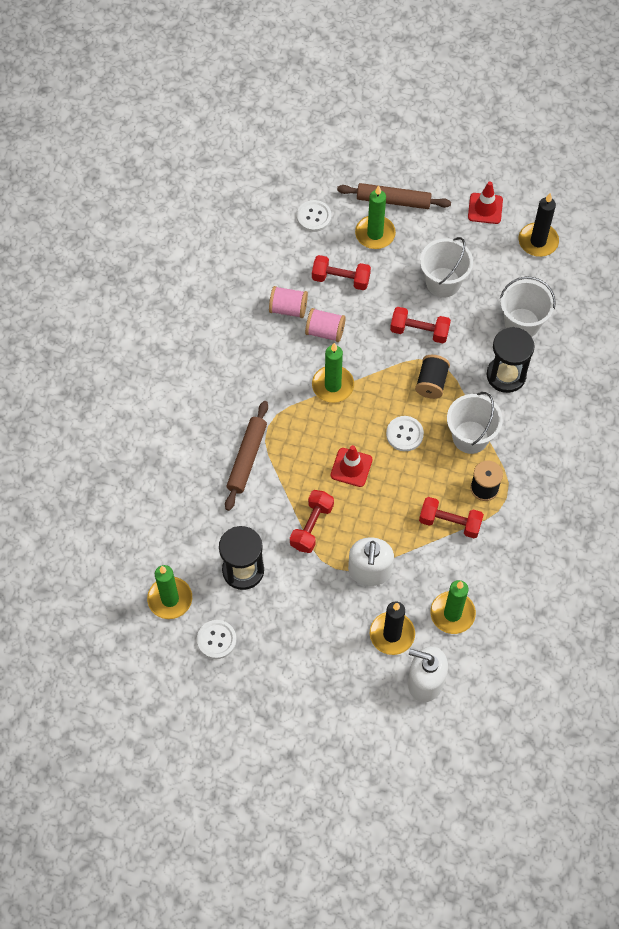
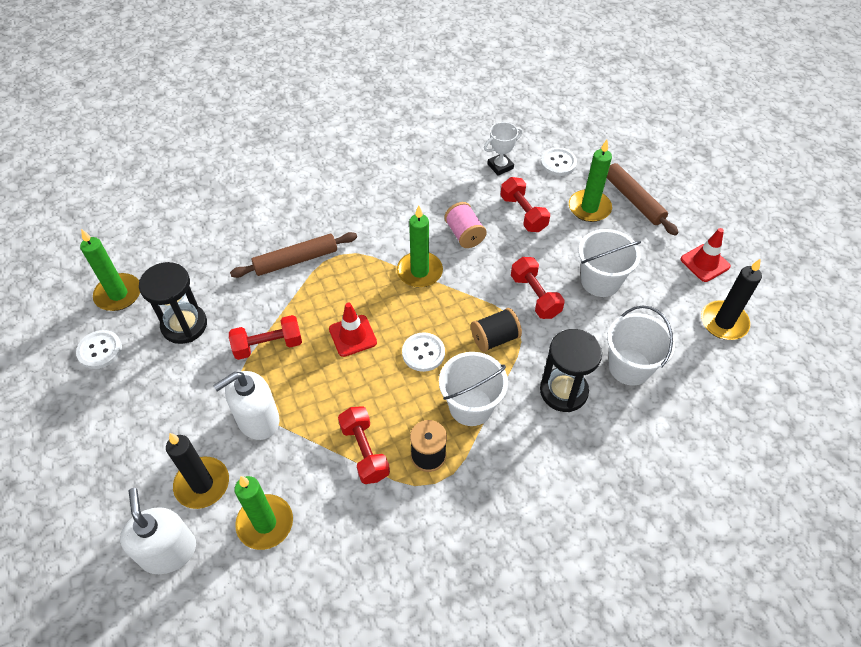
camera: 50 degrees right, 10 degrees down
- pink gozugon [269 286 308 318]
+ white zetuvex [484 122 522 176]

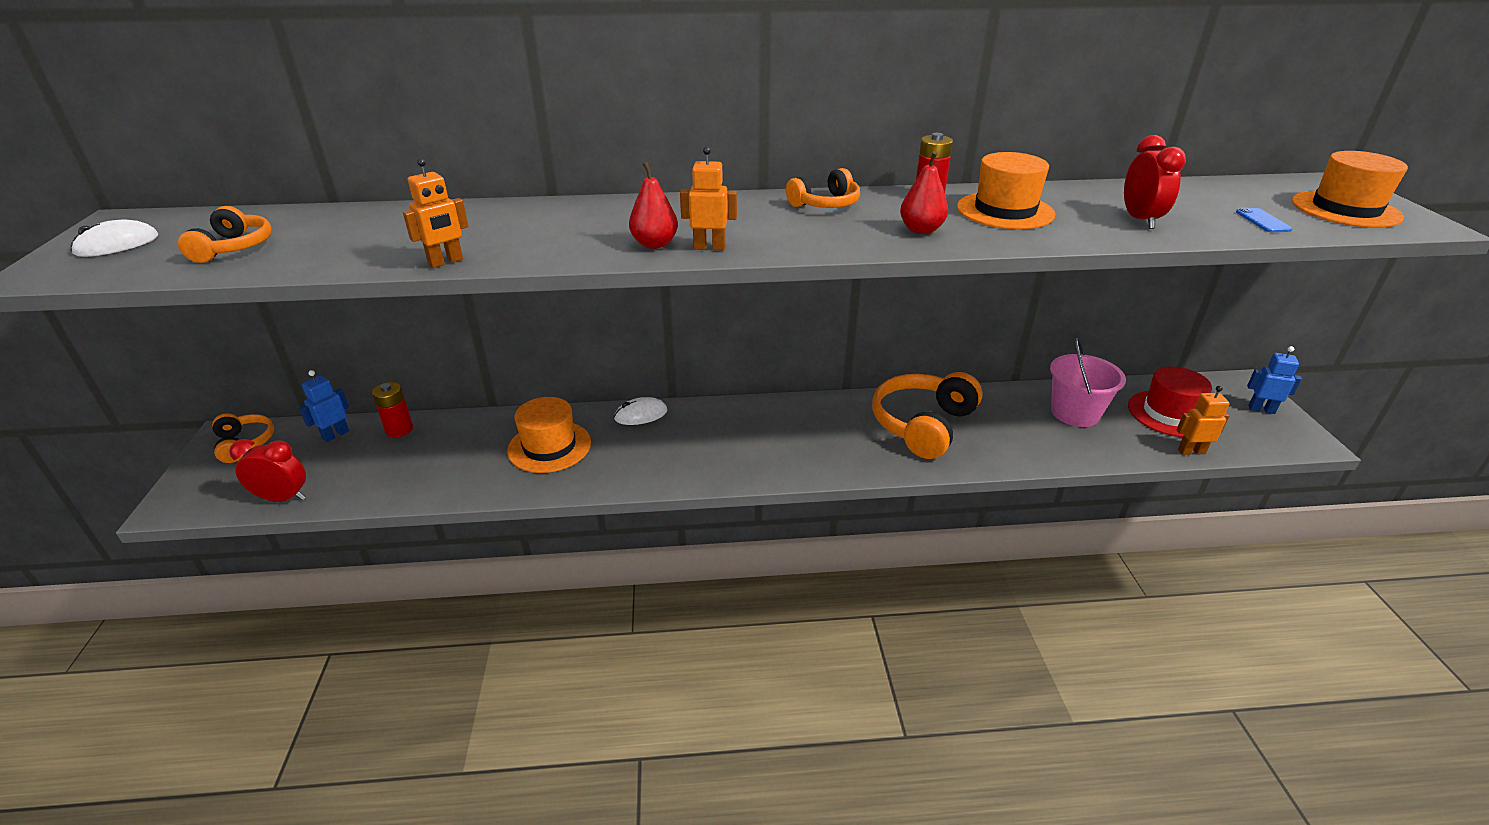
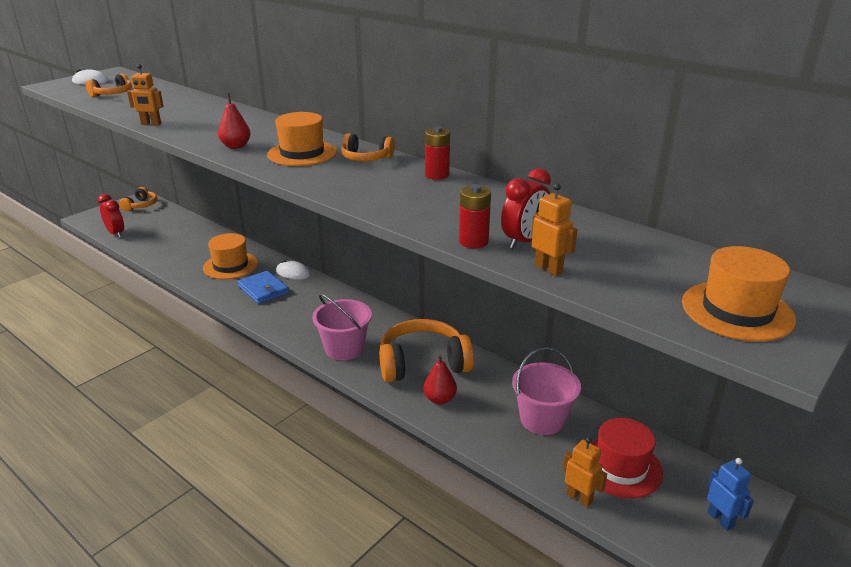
camera: 45 degrees right, 5 degrees down
~ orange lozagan [680 147 737 250] to [531 183 578 276]
~ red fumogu [900 151 948 234] to [423 354 457 404]
~ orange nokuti [957 152 1055 229] to [267 112 337 166]
- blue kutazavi [1236 208 1293 232]
- blue lozagan [299 370 349 442]
~ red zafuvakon [372 382 413 438] to [459 184 491 248]
+ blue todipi [238 271 289 304]
+ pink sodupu [312 294 372 361]

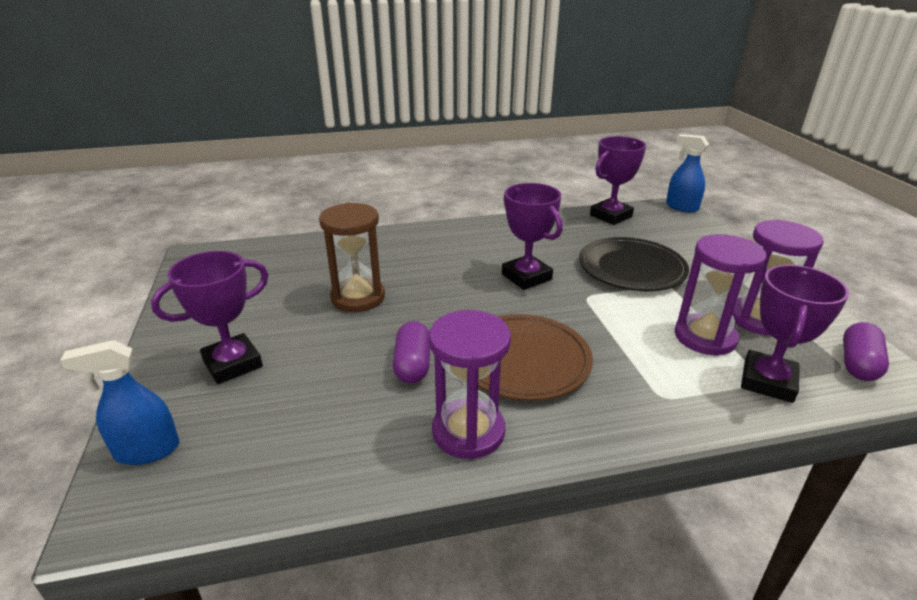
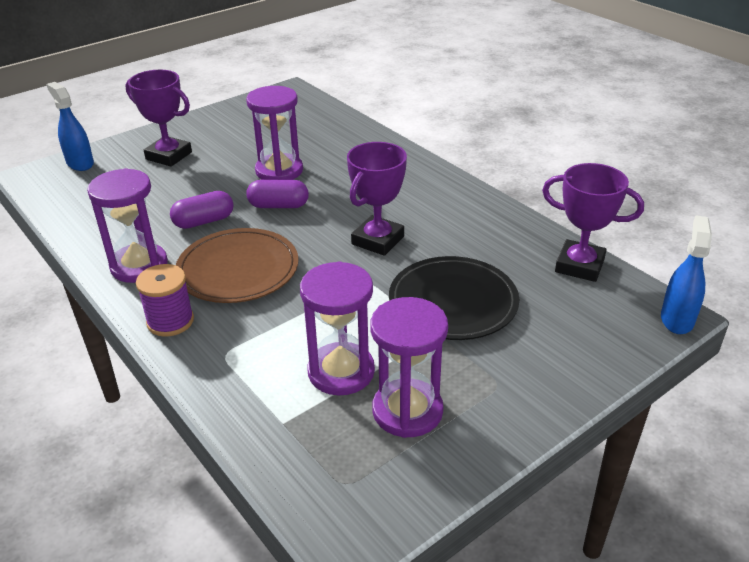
camera: 65 degrees right, 5 degrees up
~ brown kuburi [319 203 385 312] to purple kuburi [246 86 303 180]
- purple zetuvex [741 265 849 403]
~ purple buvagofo [843 322 889 381] to [246 180 309 208]
+ purple gozugon [136 264 194 337]

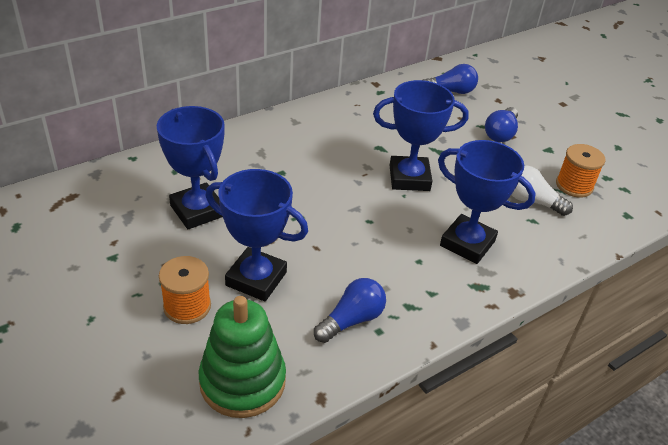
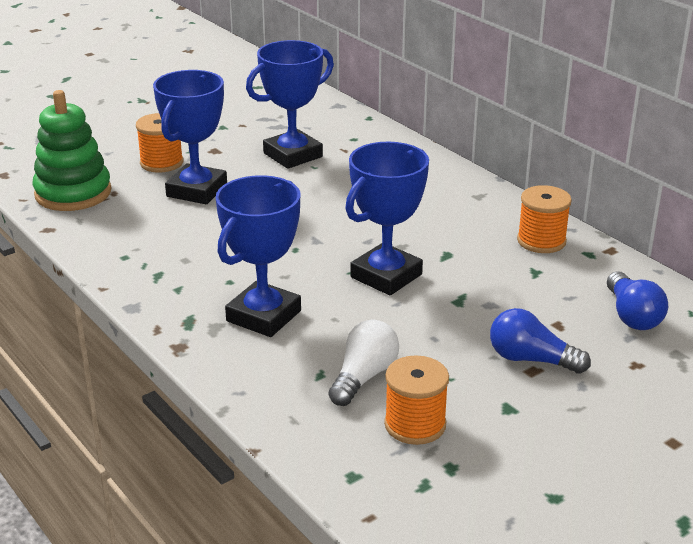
camera: 90 degrees right, 10 degrees down
~ blue zetuvex [373 80 469 191] = [345 142 429 295] 45 degrees clockwise
- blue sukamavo [314 278 386 343]
+ orange gozugon [517 185 572 253]

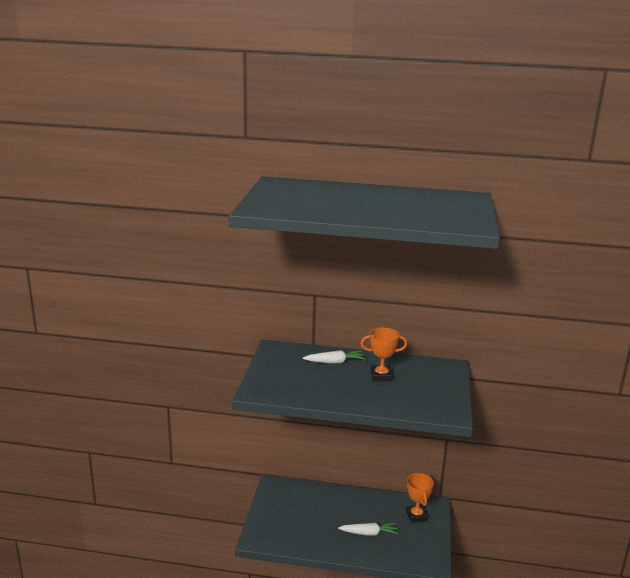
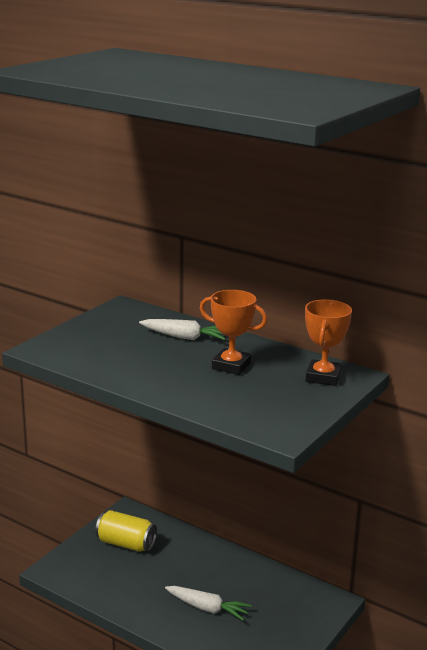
camera: 25 degrees right, 0 degrees up
~ orange zetuvex [406 473 434 523] to [305 300 352 386]
+ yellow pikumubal [95 510 157 552]

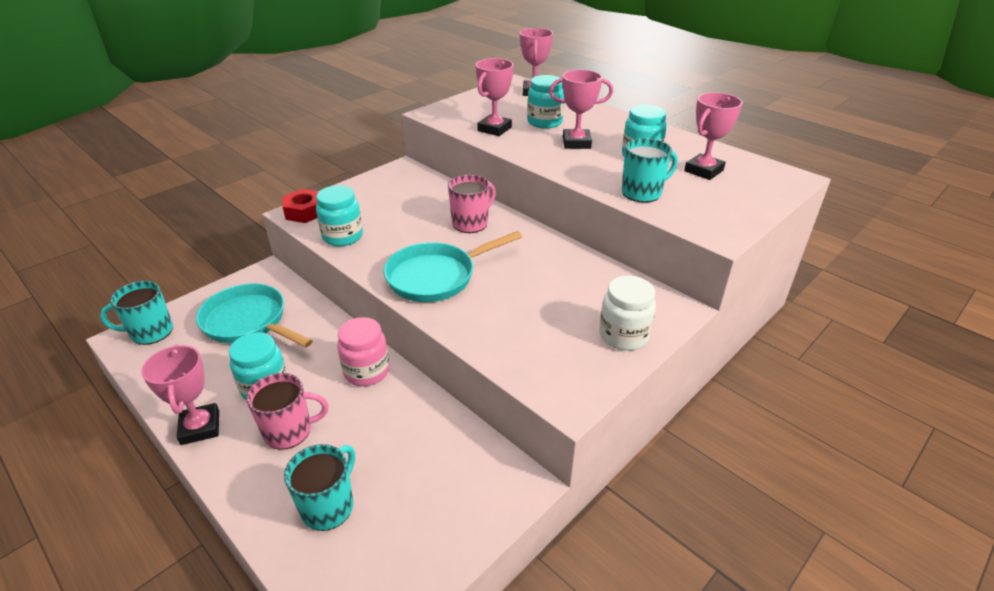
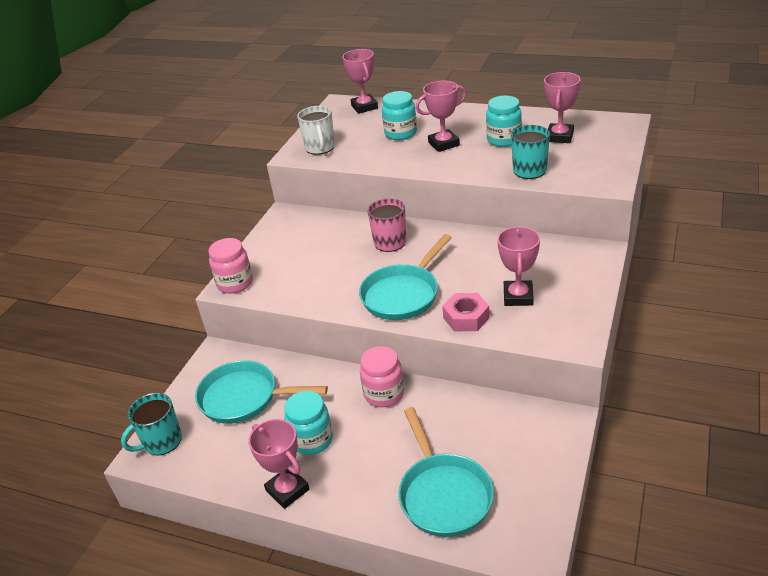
camera: 20 degrees left, 0 degrees up
~ pink zetuvex [476 58 514 136] to [497 226 540 306]
- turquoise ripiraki [316 185 363 246]
~ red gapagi [282 189 319 223] to pink ripiraki [208 238 253 293]
- white ripiraki [599 276 656 351]
- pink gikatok [246 373 328 450]
~ turquoise gikatok [284 444 355 531] to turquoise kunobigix [398 407 494 537]
+ white gikatok [297 106 335 155]
+ pink gapagi [442 293 490 331]

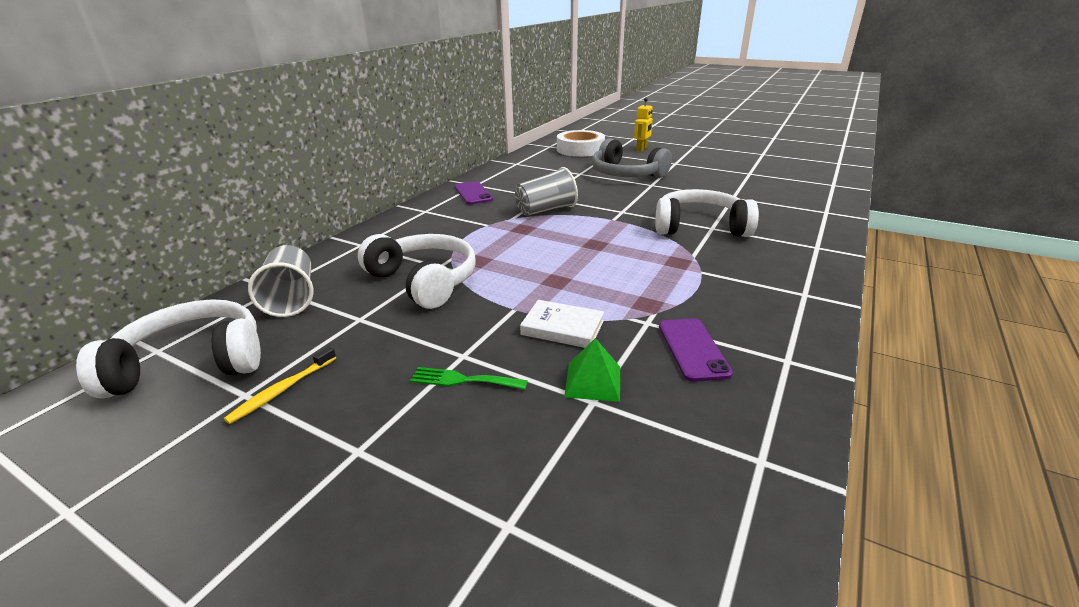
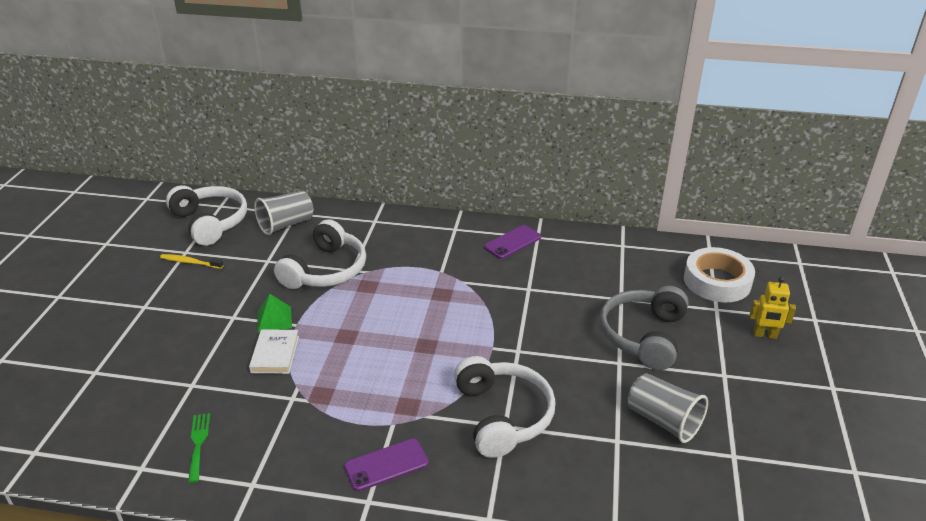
camera: 70 degrees right, 5 degrees up
~ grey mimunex [515 167 578 216] to [628 373 708 443]
~ purple kutazavi [659 318 733 382] to [344 438 429 491]
~ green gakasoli [564 338 620 402] to [257 294 292 333]
~ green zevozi [410 367 528 390] to [188 413 210 483]

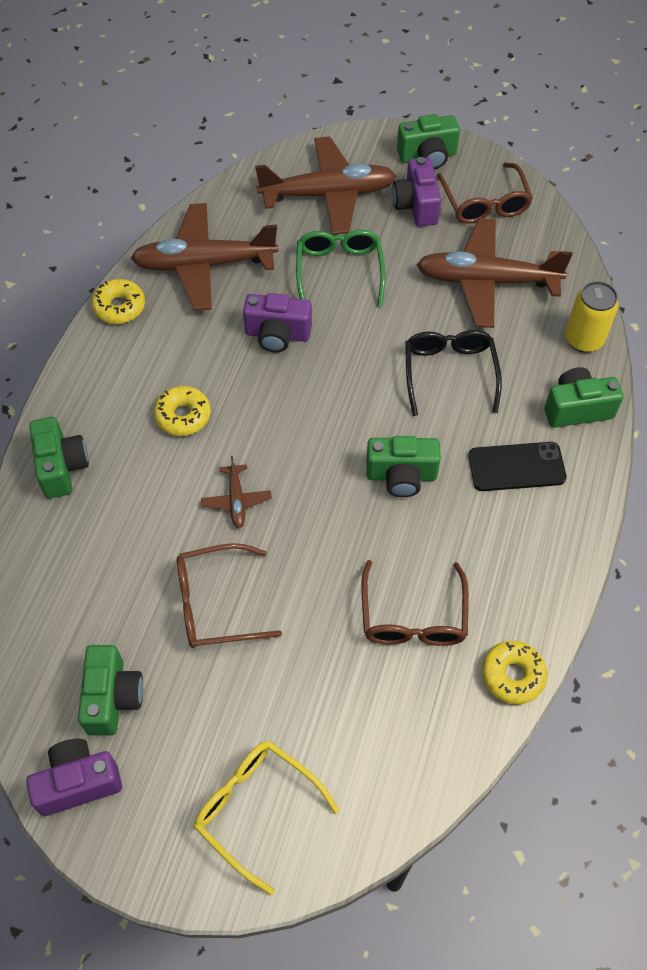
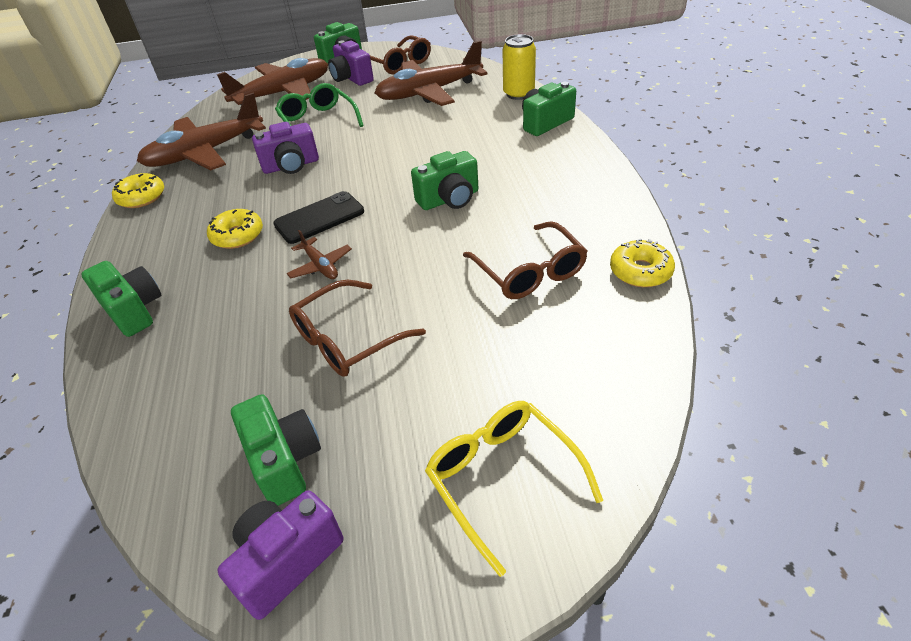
camera: 25 degrees left, 15 degrees down
- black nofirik [405 330 502 416]
~ black kutazavi [469 442 567 491] to [273 191 364 244]
~ yellow nofirik [194 741 339 895] = [425 401 603 577] 45 degrees clockwise

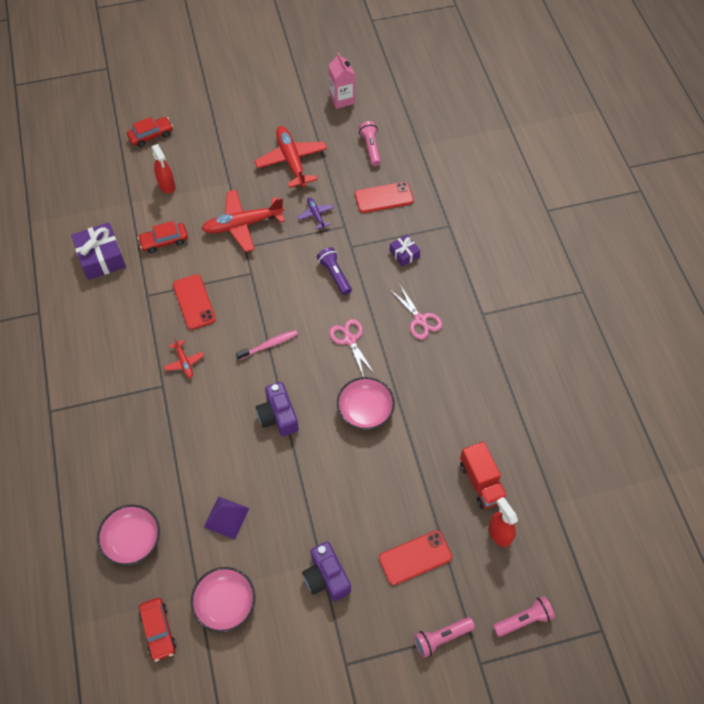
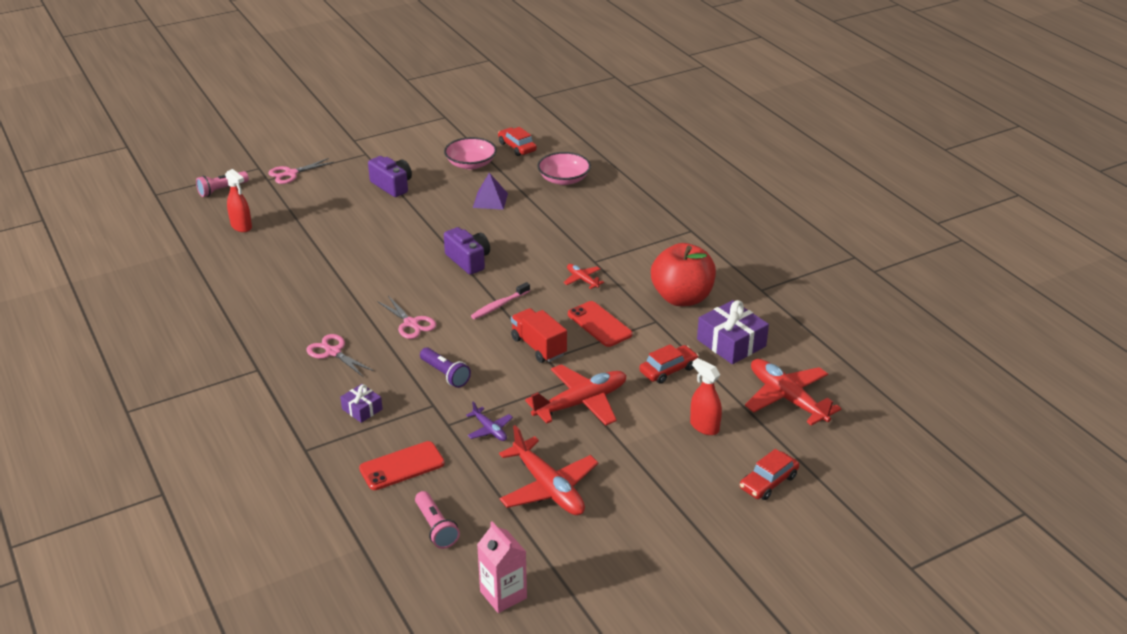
camera: 165 degrees right, 25 degrees down
- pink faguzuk [337 377 395 430]
~ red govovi [460 441 508 509] to [511 308 567 363]
- red kutazavi [379 530 452 585]
~ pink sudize [414 617 475 658] to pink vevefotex [268 158 334 184]
+ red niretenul [651 243 716 306]
+ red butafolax [745 359 841 426]

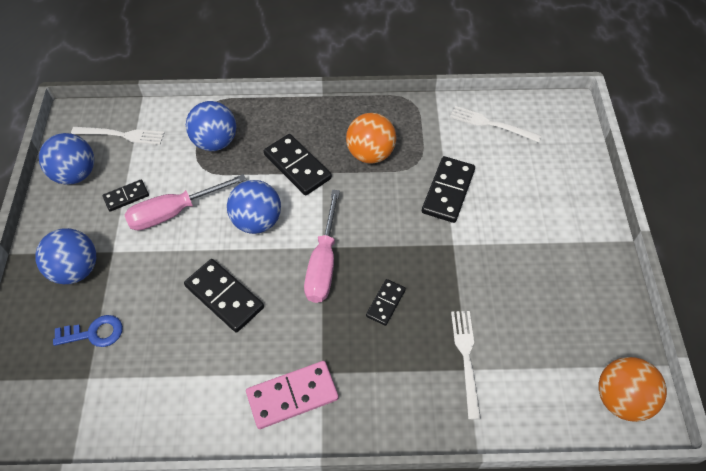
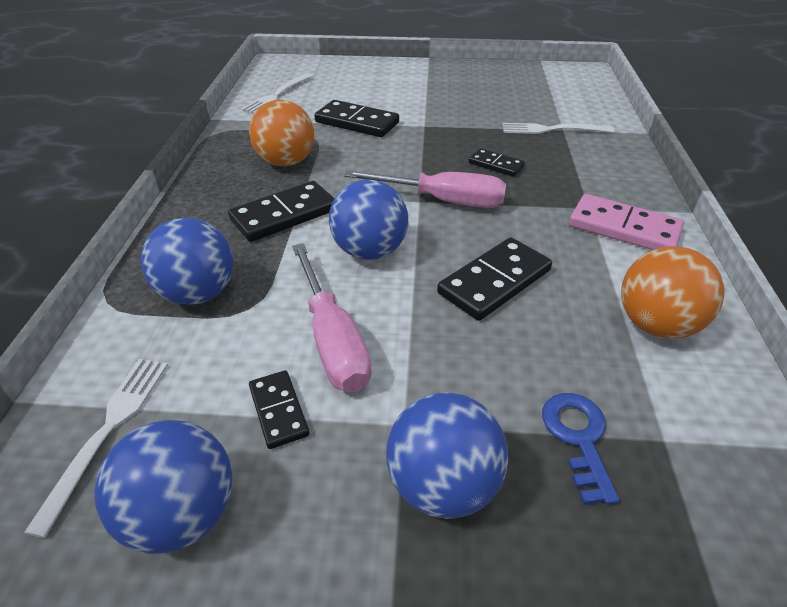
camera: 85 degrees left, 15 degrees down
~ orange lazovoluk [599 357 667 422] to [621 246 724 339]
~ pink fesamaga [246 361 339 429] = [569 194 684 250] 45 degrees counterclockwise

